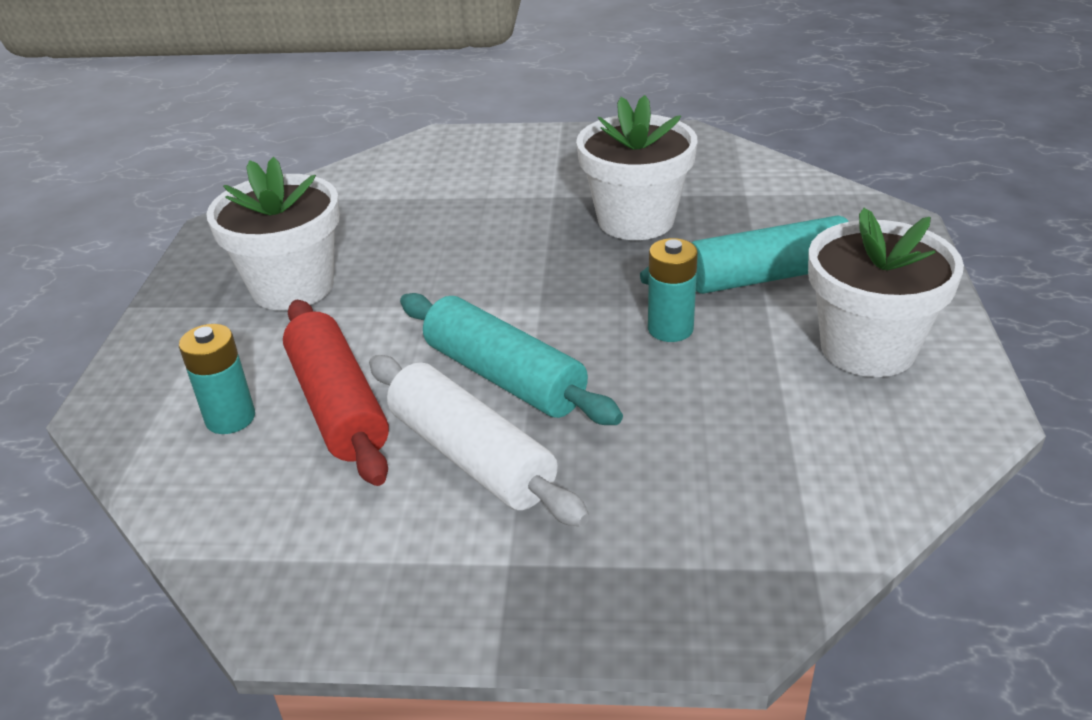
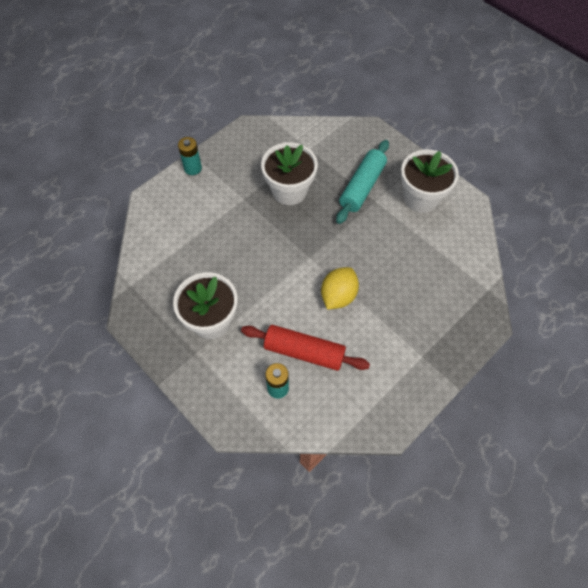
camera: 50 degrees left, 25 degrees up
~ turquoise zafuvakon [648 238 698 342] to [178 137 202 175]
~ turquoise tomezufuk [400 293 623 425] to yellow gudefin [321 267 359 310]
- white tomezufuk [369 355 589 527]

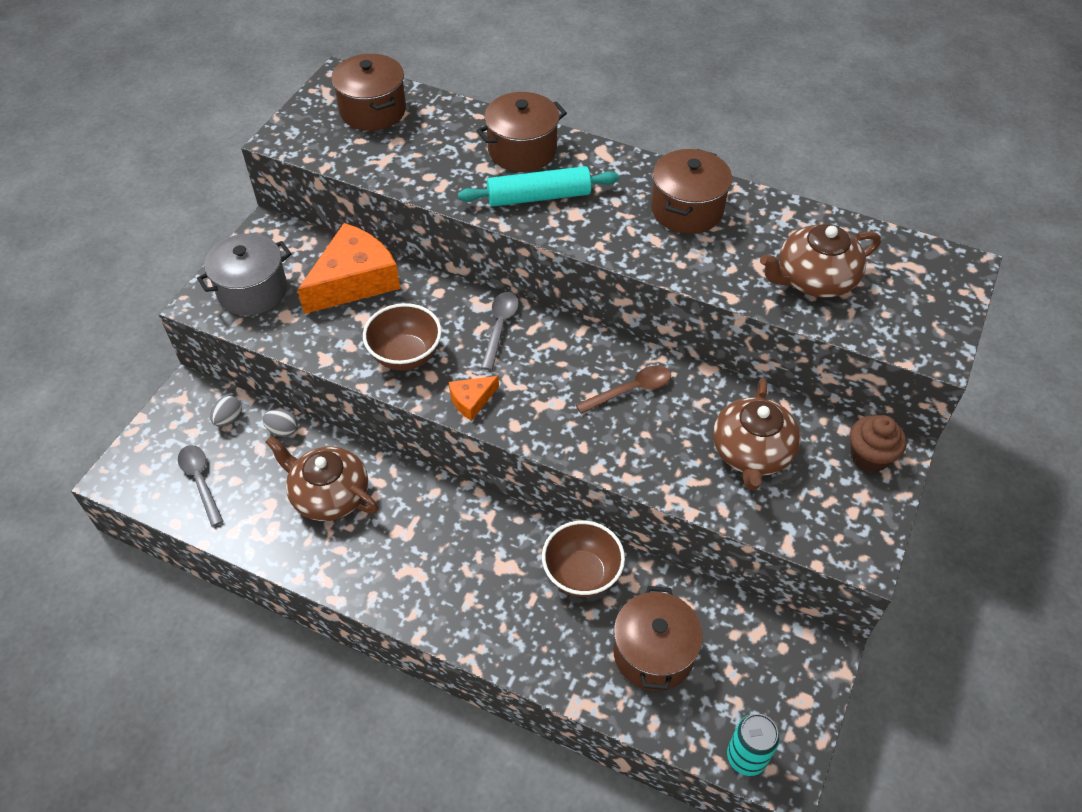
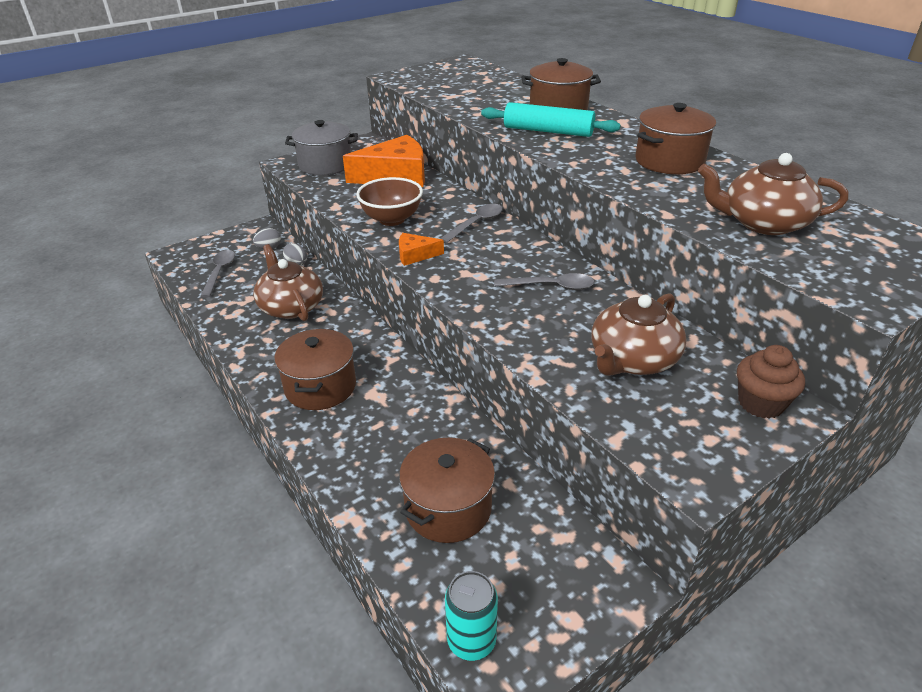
camera: 30 degrees right, 15 degrees down
~ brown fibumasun [331 54 406 131] to [274 329 356 410]
~ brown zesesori [576 365 671 414] to grey zesesori [494 273 595 290]
- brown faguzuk [542 520 625 597]

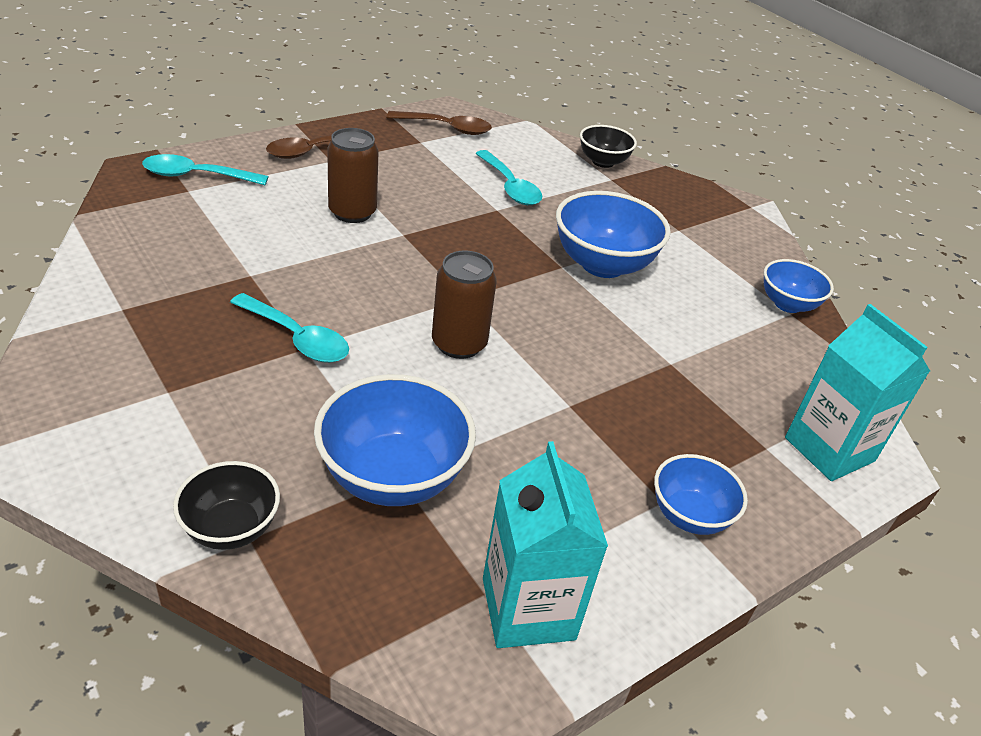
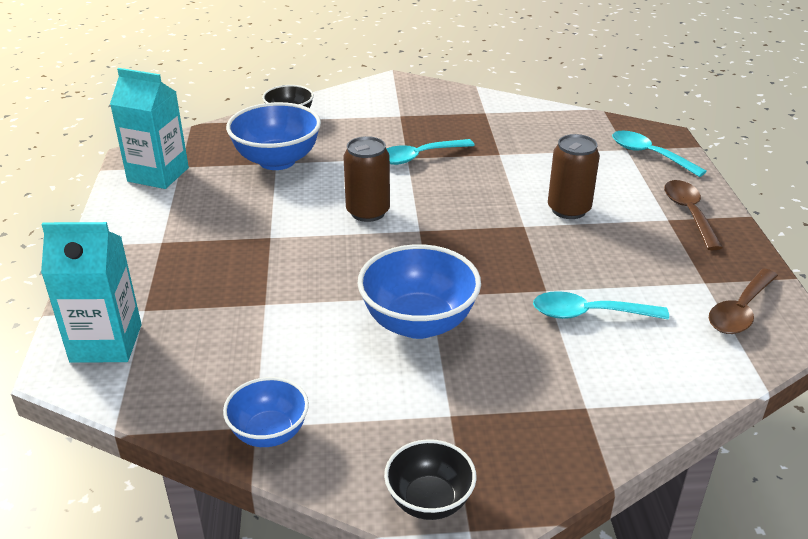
camera: 125 degrees right, 5 degrees down
~ black faguzuk [580 125 637 168] to [384 439 476 520]
~ turquoise zesesori [142 154 269 185] = [612 131 707 177] 75 degrees counterclockwise
- blue faguzuk [654 454 748 535]

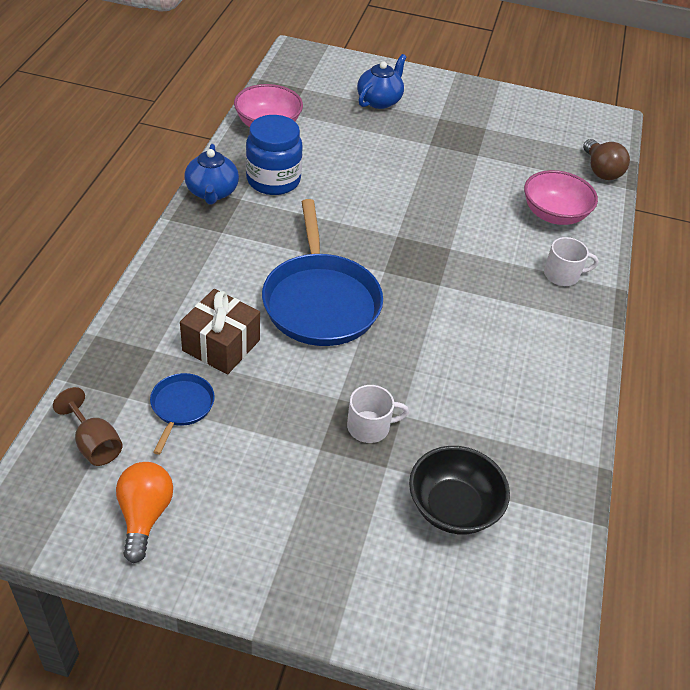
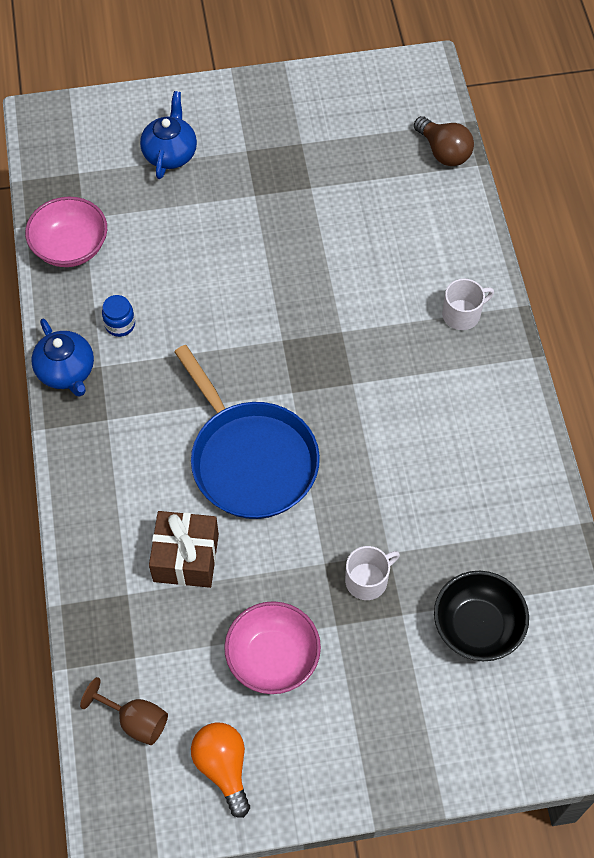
camera: 20 degrees left, 15 degrees up
~ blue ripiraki [246 115 303 195] = [102 295 135 337] x0.49
~ pink faguzuk [524 170 598 225] to [224 601 321 694]
- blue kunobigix [150 373 215 455]

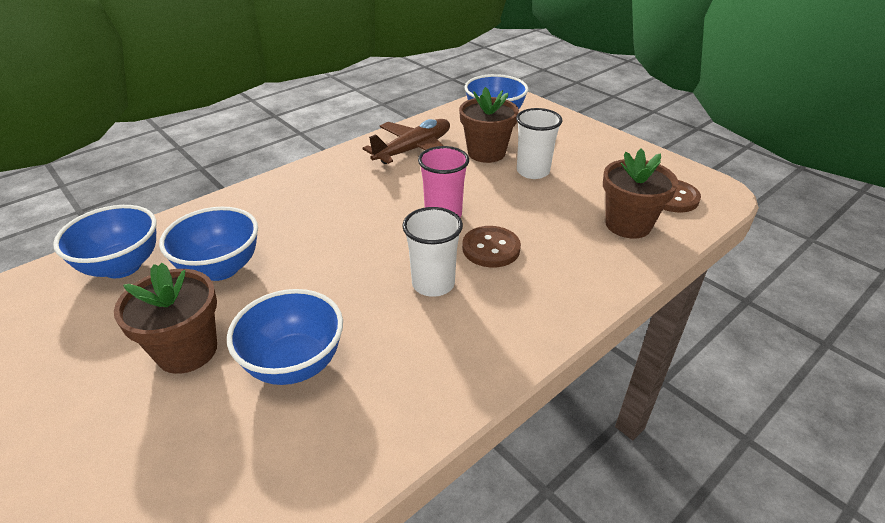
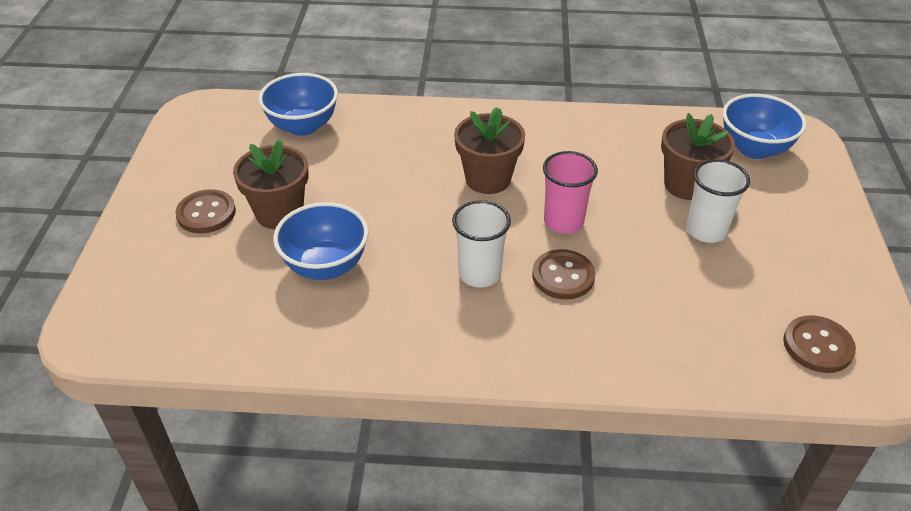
camera: 45 degrees right, 5 degrees up
- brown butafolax [363 119 450 164]
~ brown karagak [603 149 678 238] to [454 107 525 194]
- blue faguzuk [159 207 258 281]
+ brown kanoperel [175 189 236 233]

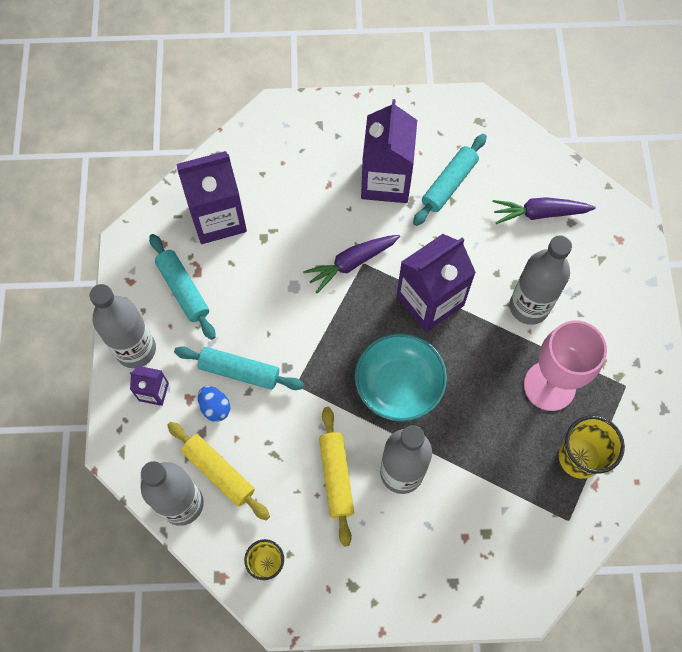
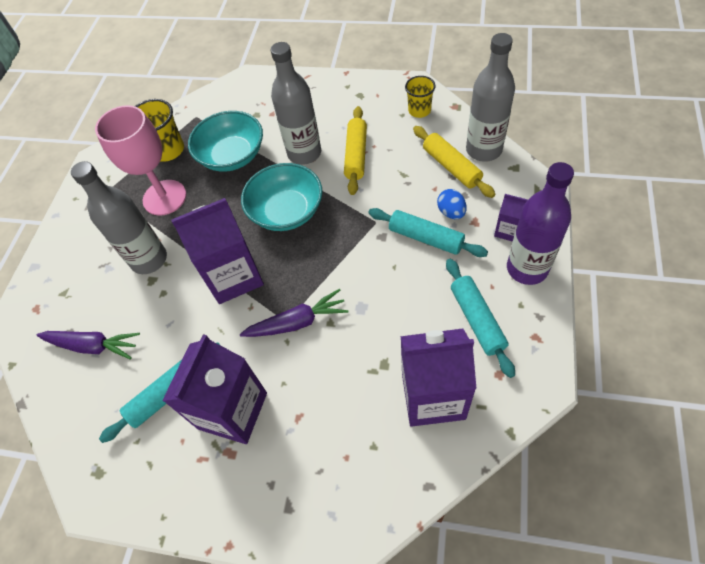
camera: 160 degrees left, 10 degrees down
~ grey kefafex [89 284 156 368] to purple kefafex [507 162 574 285]
+ turquoise faguzuk [188 111 263 172]

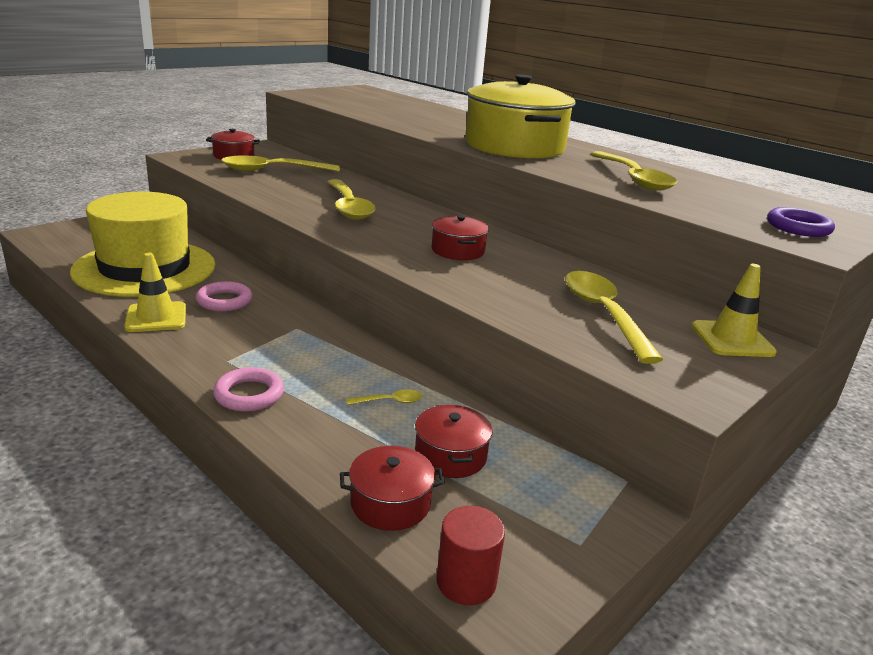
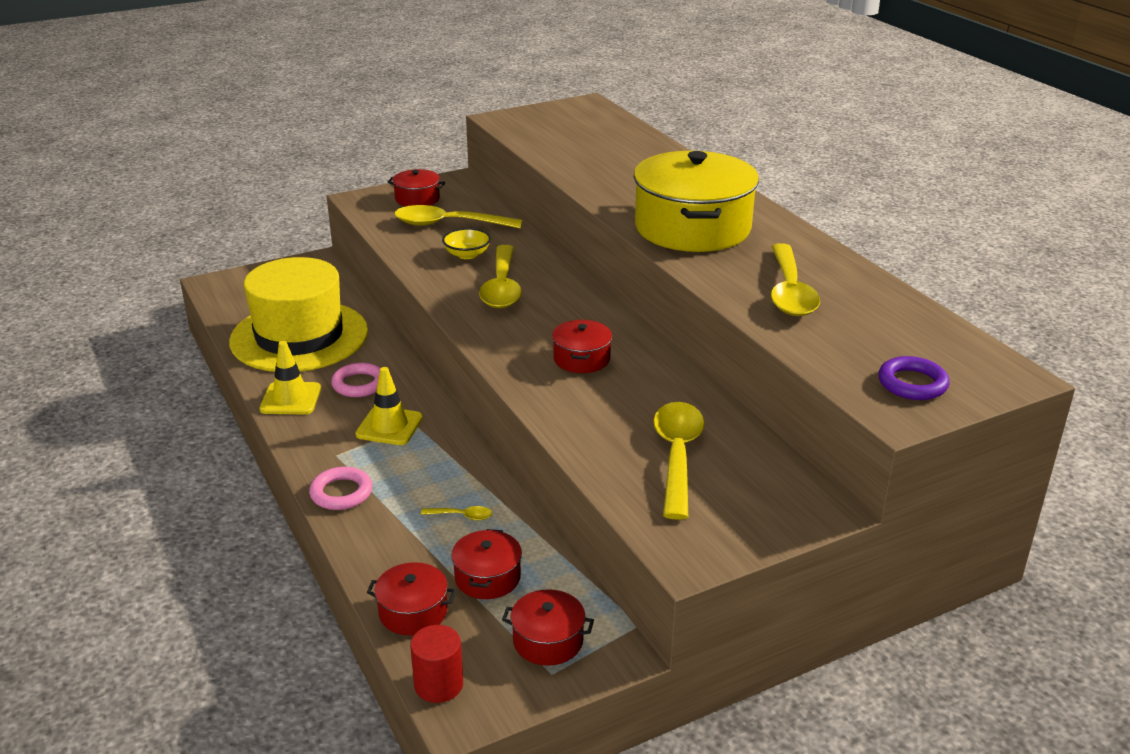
camera: 20 degrees right, 5 degrees up
~ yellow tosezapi [692 264 777 357] to [356 367 423 445]
+ yellow faguzuk [442 228 491 259]
+ red fibumasun [502 589 594 666]

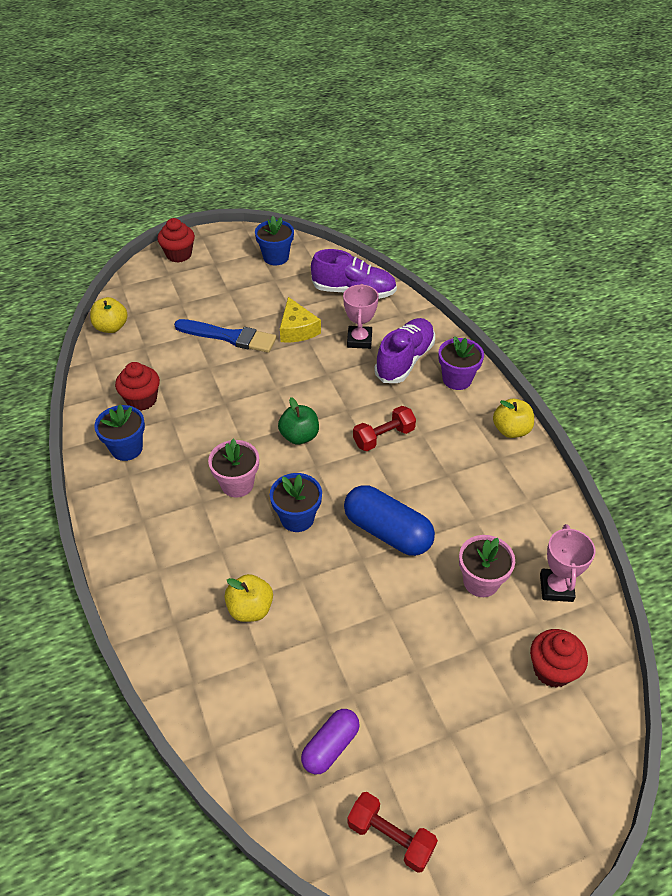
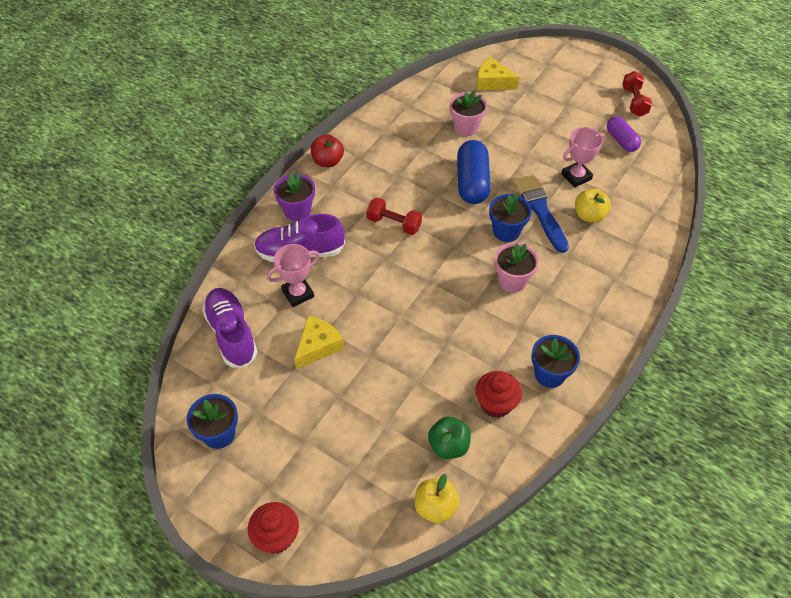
camera: 125 degrees left, 5 degrees up
~ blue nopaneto [174 319 277 353] to [514 175 569 253]
~ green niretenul [278 397 319 445] to [428 417 471 459]
~ yellow niretenul [493 399 534 438] to red niretenul [311 134 344 167]
~ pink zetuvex [540 524 595 602] to [562 127 605 187]
~ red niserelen [530 629 588 688] to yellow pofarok [477 57 519 90]
~ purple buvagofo [301 709 360 774] = [607 116 641 152] 60 degrees clockwise

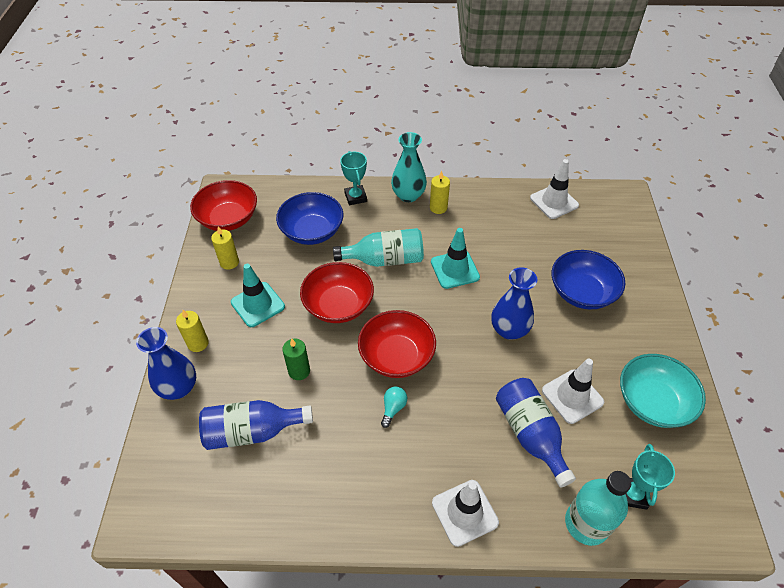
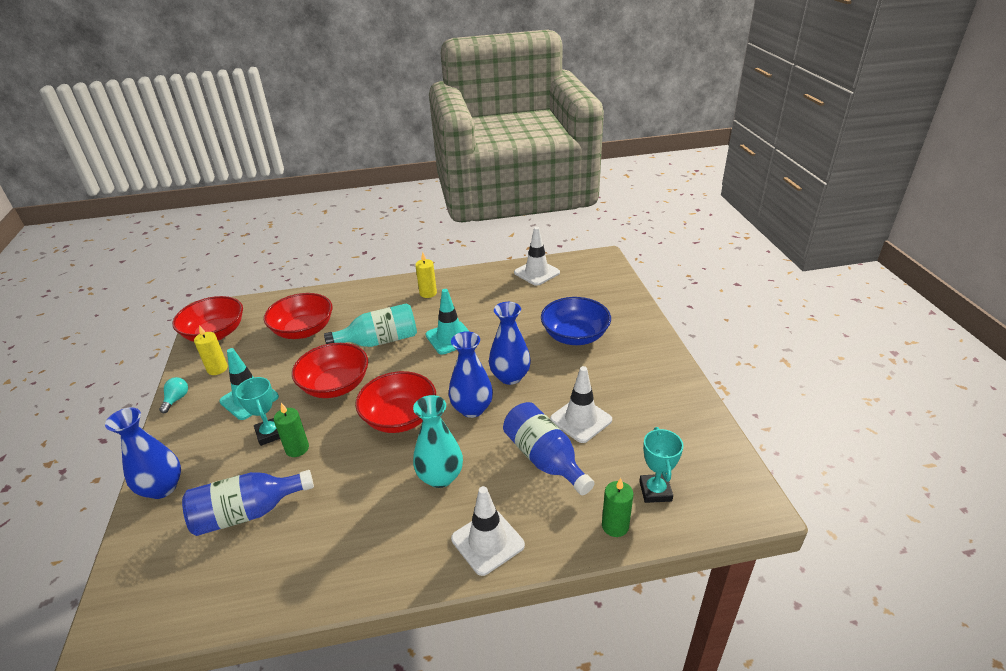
camera: 10 degrees left, 15 degrees down
~ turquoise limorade [391 132 427 202] to [413 395 463 488]
~ turquoise zetuvex [340 151 367 205] to [235 377 280 446]
~ blue faguzuk [276 192 343 245] to red faguzuk [264 293 332 339]
- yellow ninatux [176 310 209 352]
- turquoise faguzuk [620 354 706 428]
~ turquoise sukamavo [381 387 407 428] to [159 377 188 413]
~ turquoise kefafex [565 471 631 546] to green ninatux [602 478 633 537]
+ blue limorade [449 331 493 418]

